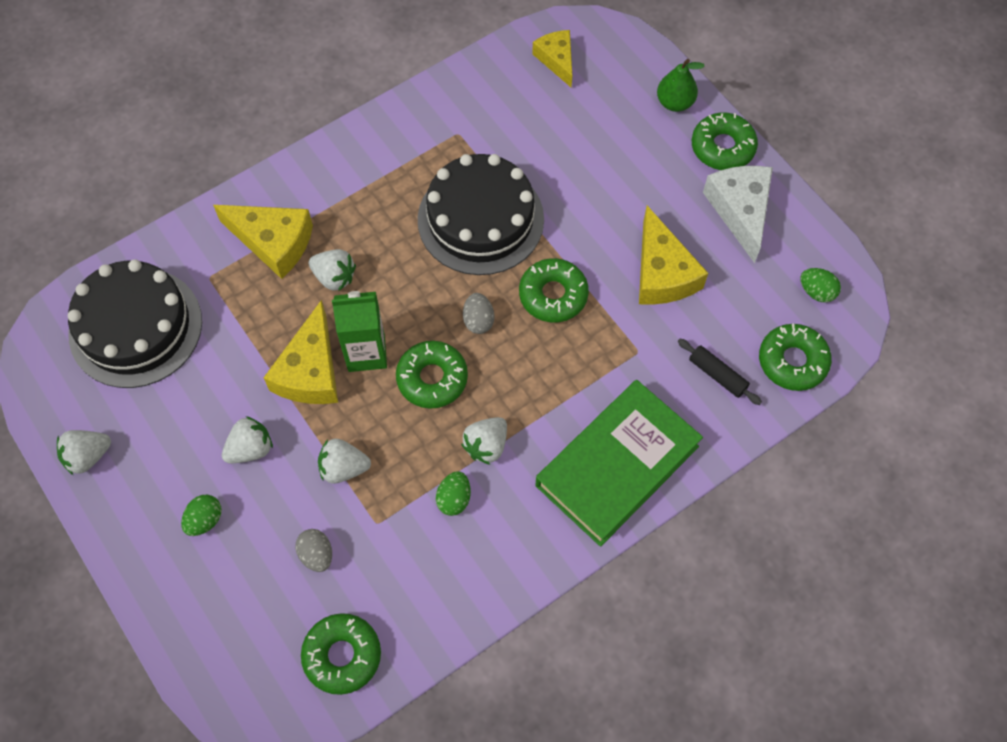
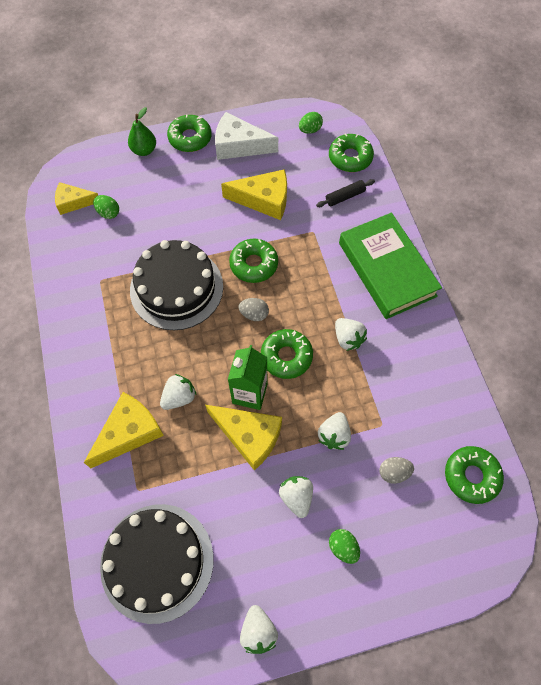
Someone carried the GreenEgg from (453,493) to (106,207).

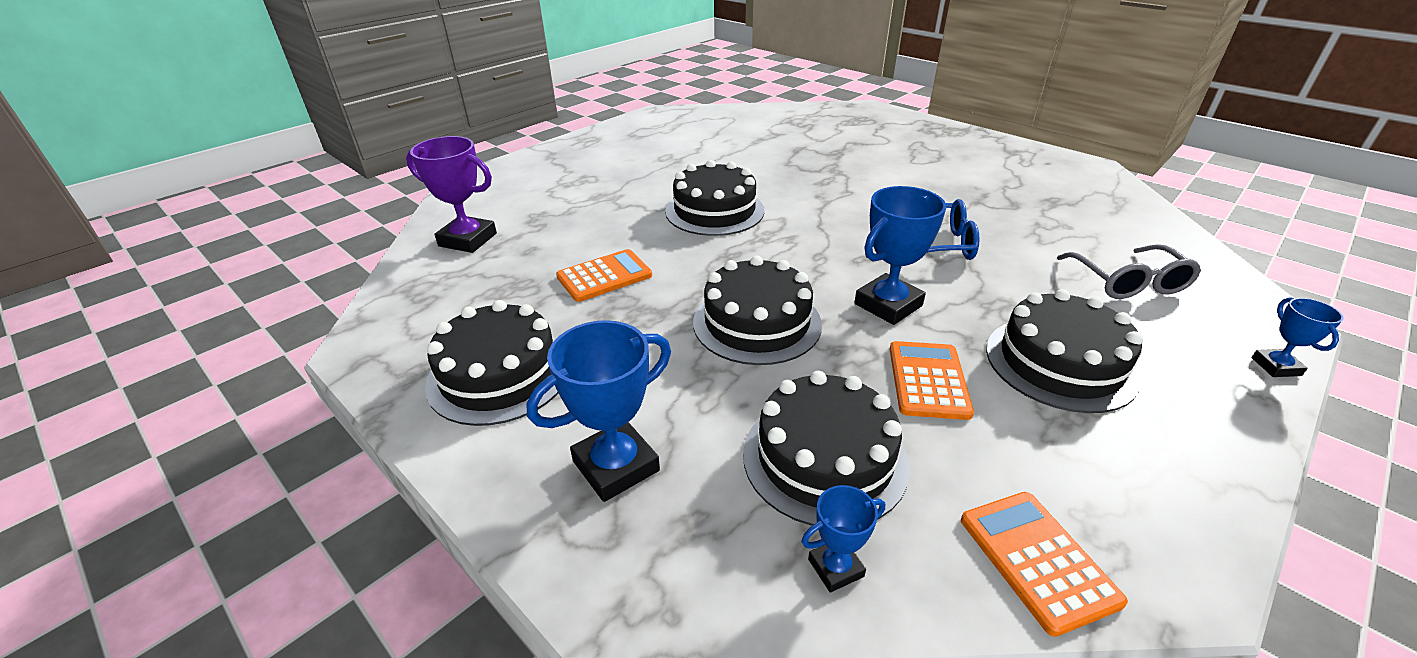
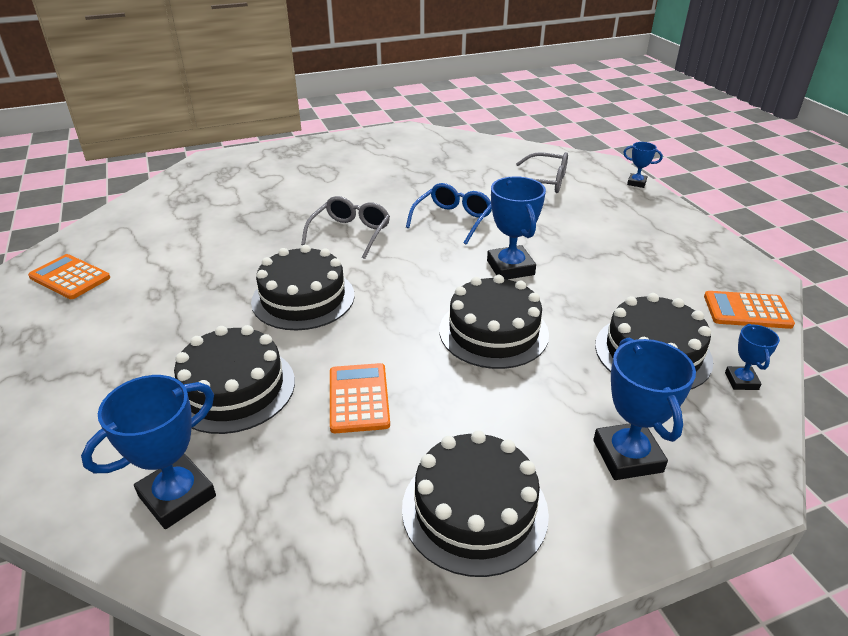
Someone repainted the PurpleTrophy at (451,194), which became the BlueTrophy at (148,452).
Someone carried the OrangeCalculator from (931,380) to (69,276).
Someone carried the BlackCake from (1064,351) to (234,379).
Someone put down the GreyGlasses at (345,227).

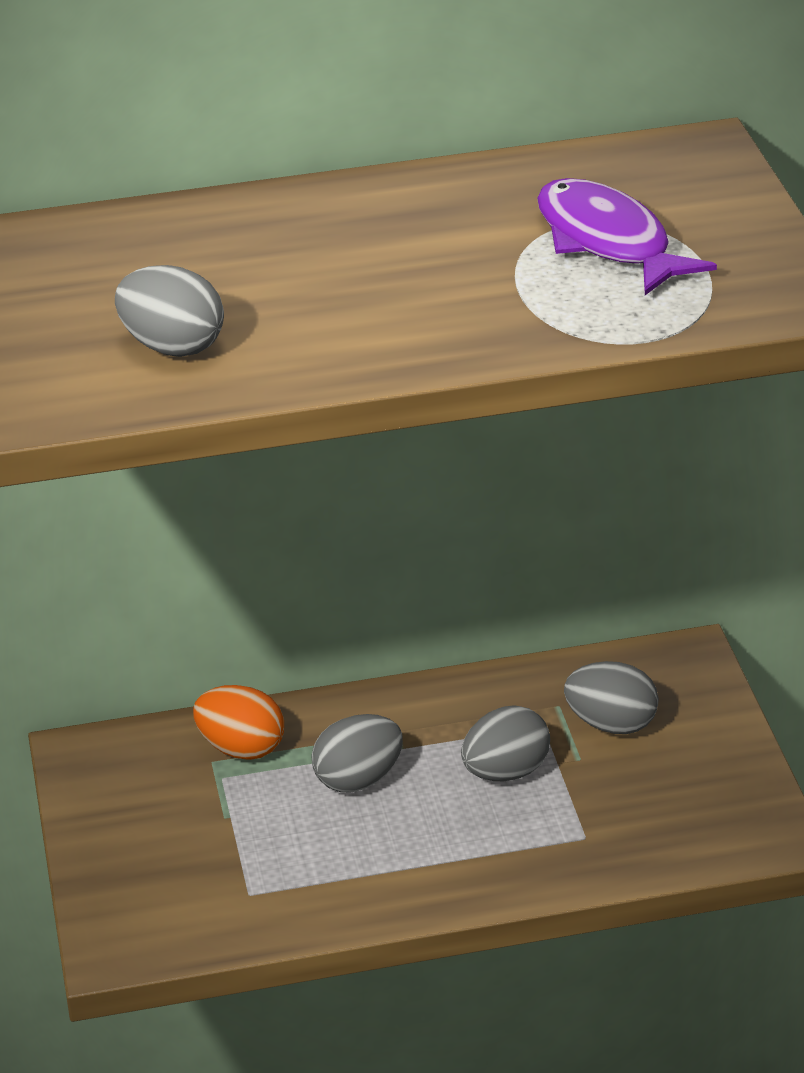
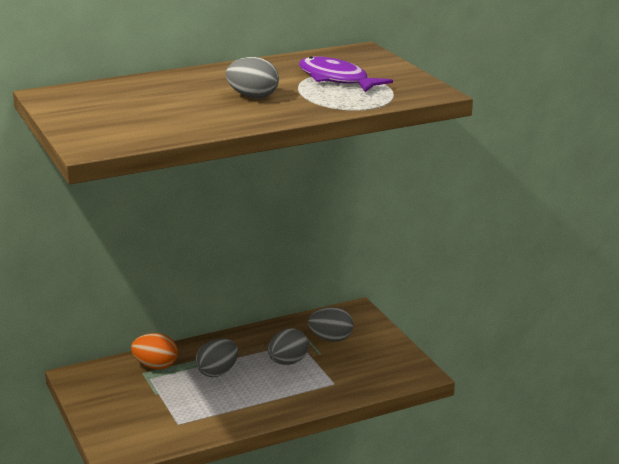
Someone carried the GreyEgg from (169,311) to (252,77).

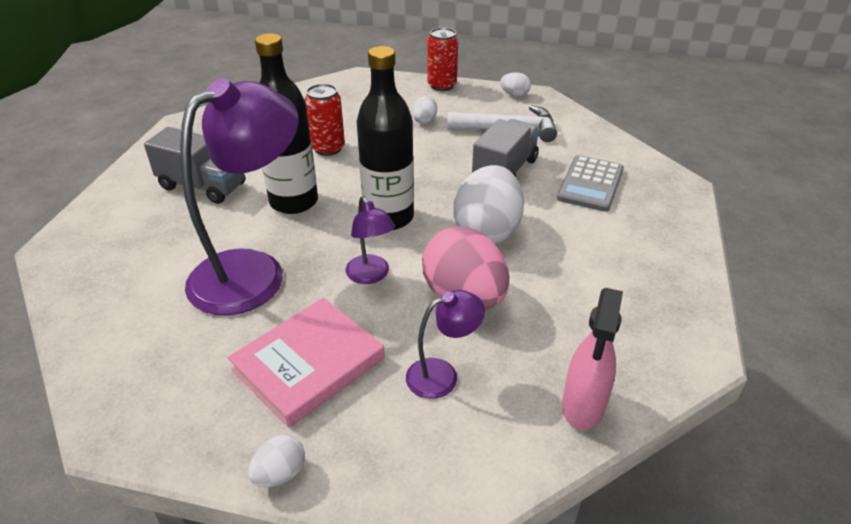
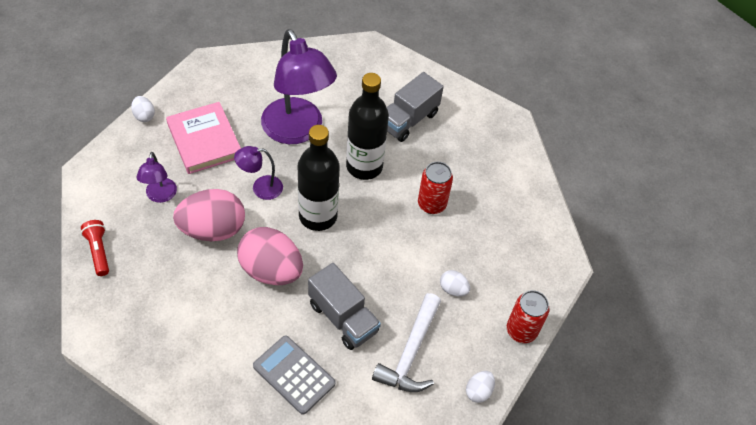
Someone repainted the WhiteEgg at (489,204), which became the PinkEgg at (270,256).
Someone swapped the PinkSprayBottle at (592,359) for the RedFlashlight at (95,248).

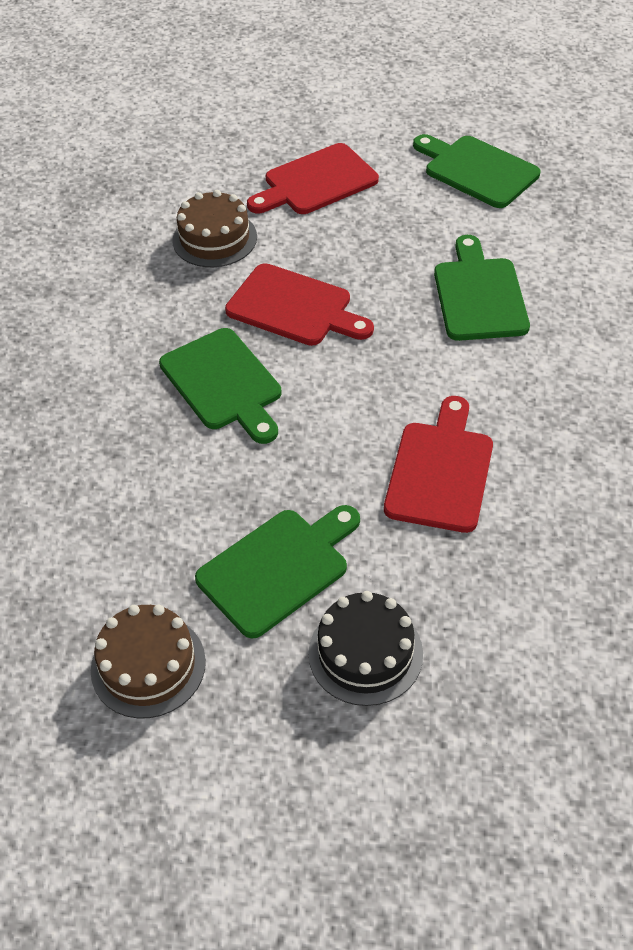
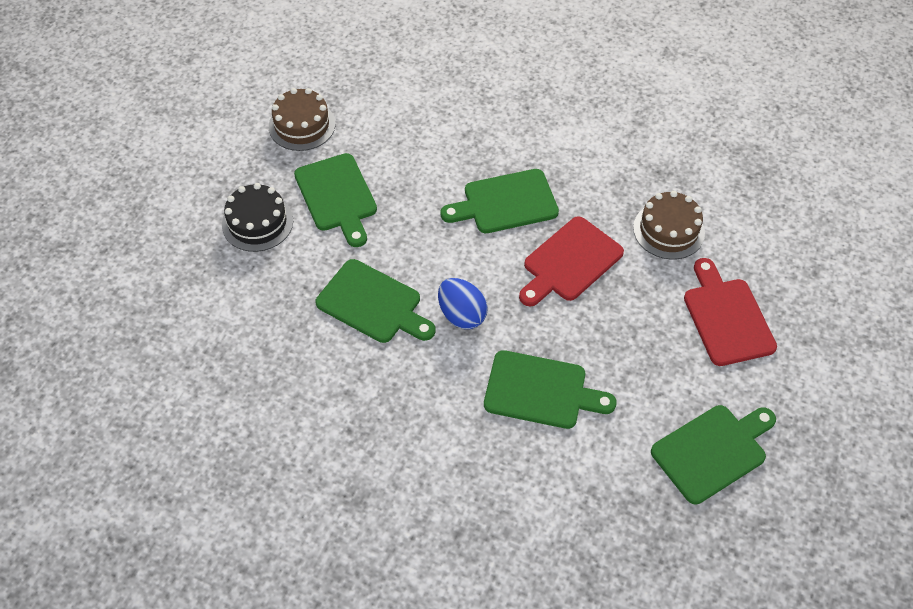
Someone repainted the RedCuttingBoard at (438,464), which became the GreenCuttingBoard at (376,301).
Someone put down the BlueEgg at (463,303).

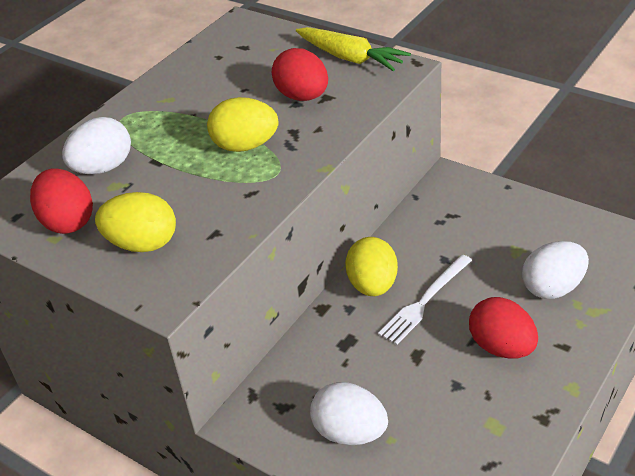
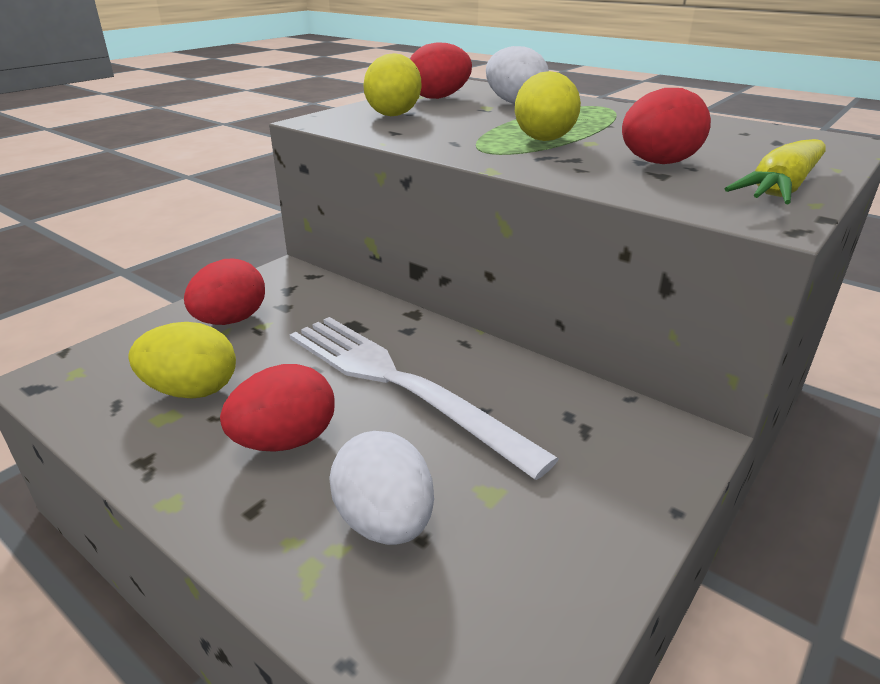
Someone repainted the WhiteEgg at (349,413), which became the RedEgg at (224,291).
Someone carried the YellowEgg from (371,266) to (182,360).
Someone scaled the WhiteFork at (425,299) by 1.75.

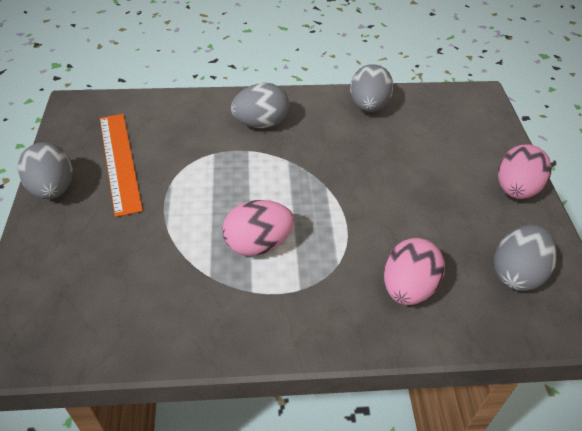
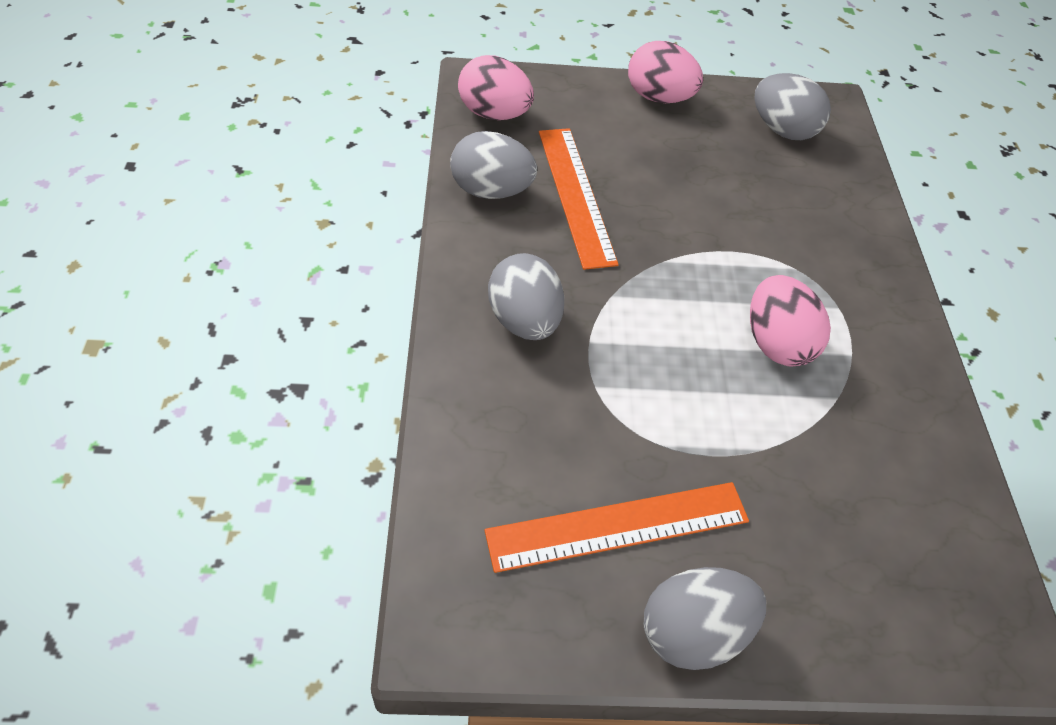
Someone carried the PinkEgg from (414,271) to (496,87).
Someone put down the OrangeRuler at (579,199).

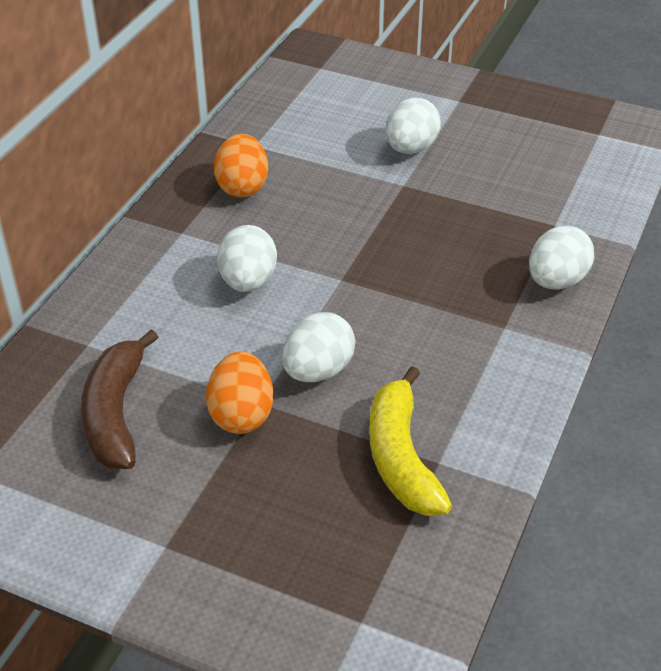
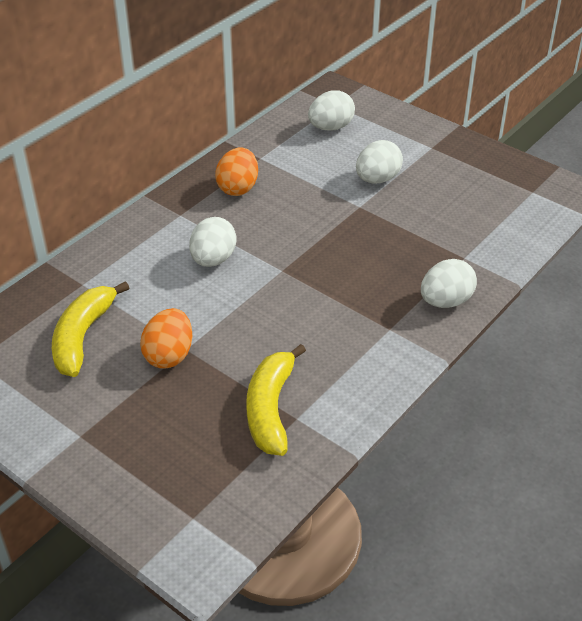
Someone repainted the BrownBanana at (119,399), which became the YellowBanana at (90,329).
Someone carried the WhiteEgg from (319,347) to (331,110).

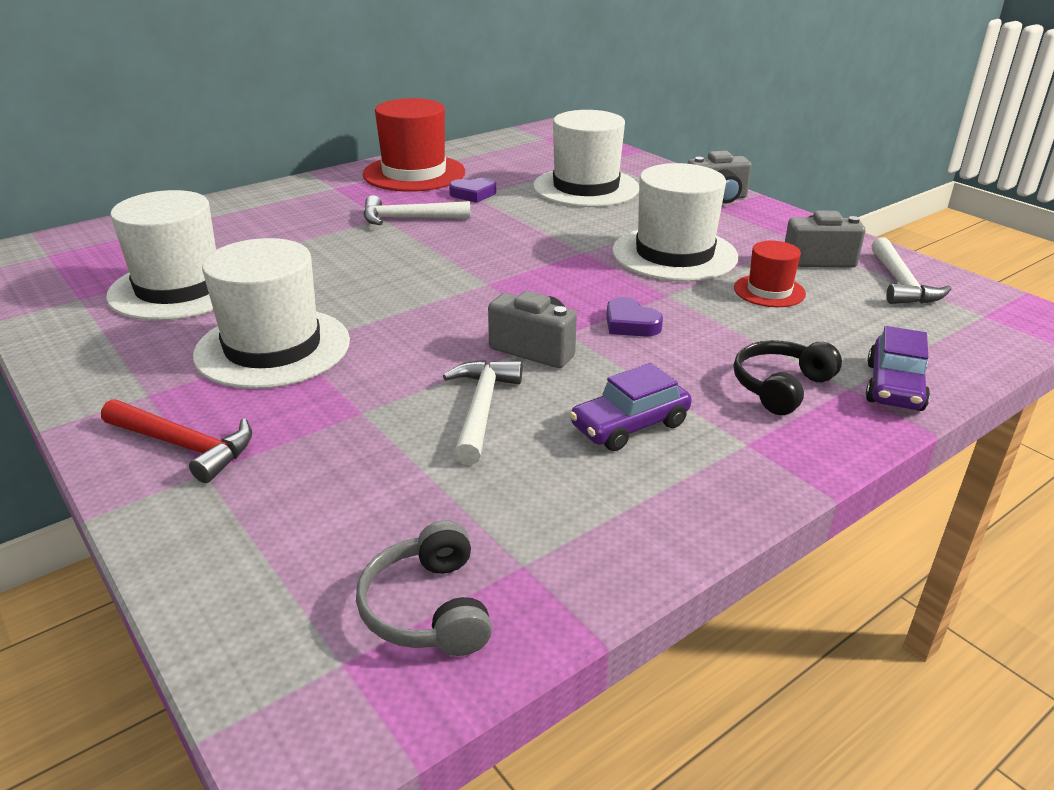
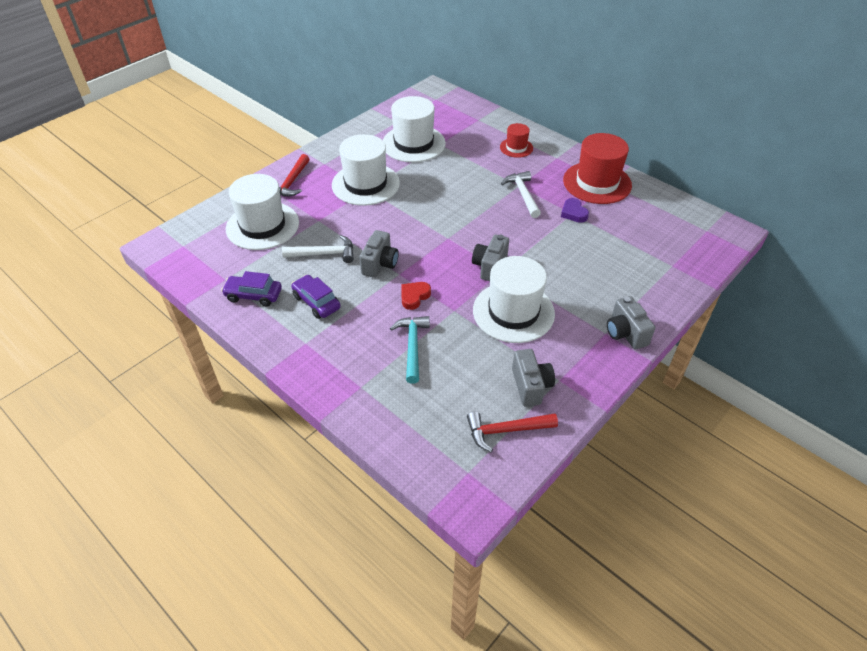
Someone took away the GreyHeadphones at (424,588).
Someone carried the WhiteHat from (586,158) to (262,212).
Someone repainted the PurpleHeart at (634,317), which became the RedHeart at (416,296).
Someone carried the RedHat from (770,274) to (516,140).
Someone took away the BlackHeadphones at (788,377).
Someone carried the PurpleCar from (898,368) to (251,288).
Someone repainted the WhiteHammer at (911,270), which became the RedHammer at (512,431).
Someone put down the TurquoiseHammer at (410,350).
Someone put down the GreyCamera at (490,257).

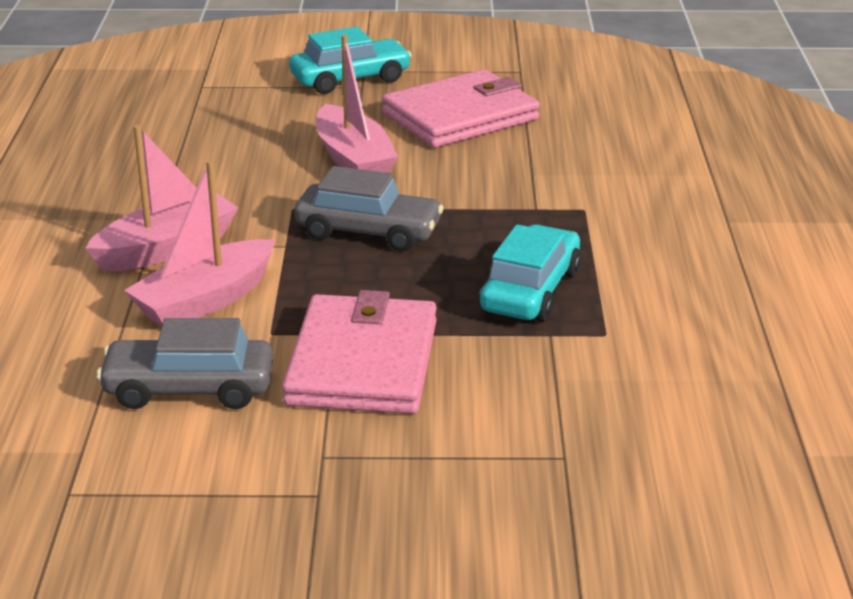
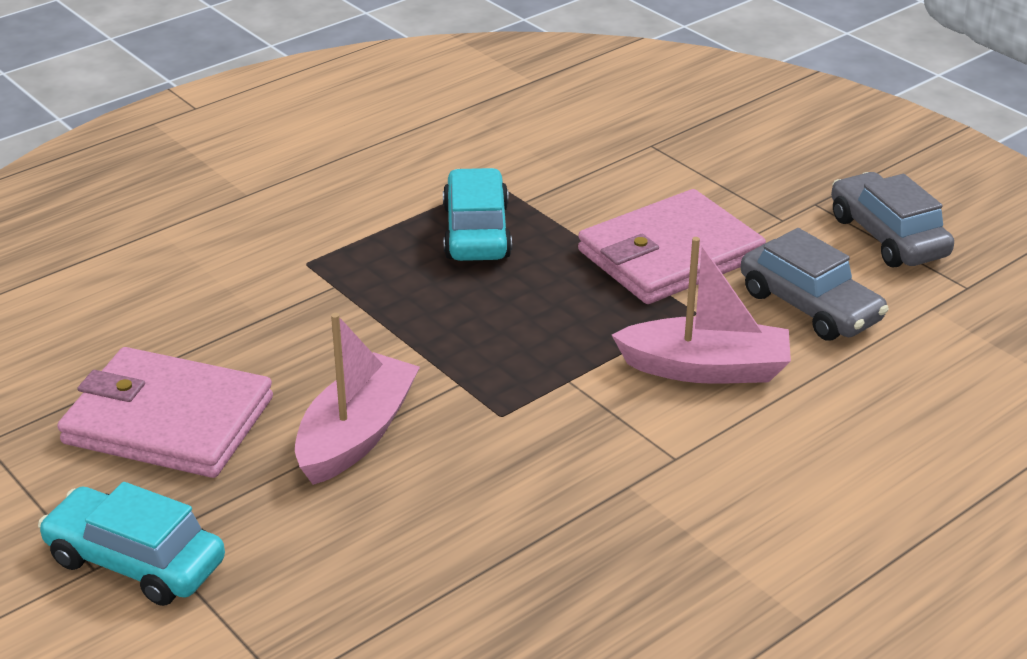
Someone took away the PinkBoat at (162,198).
Someone carried the GreyCar from (369,208) to (892,219).
Someone rotated the TurquoiseCar at (530,273) by 105 degrees clockwise.

